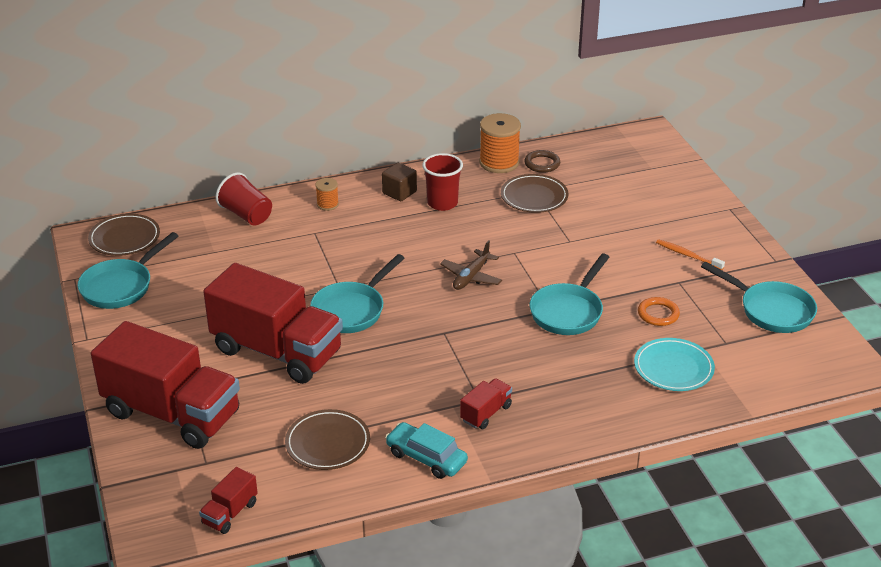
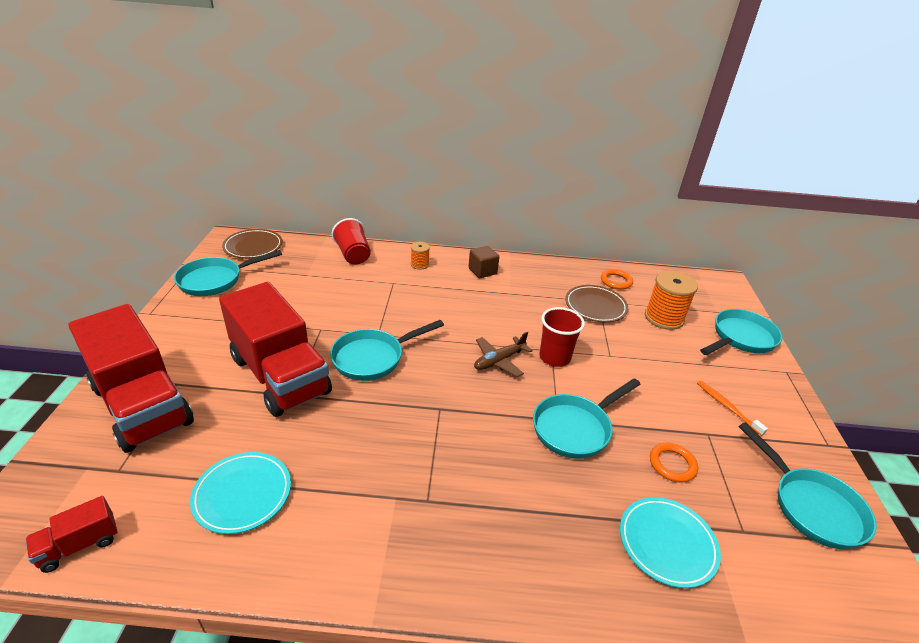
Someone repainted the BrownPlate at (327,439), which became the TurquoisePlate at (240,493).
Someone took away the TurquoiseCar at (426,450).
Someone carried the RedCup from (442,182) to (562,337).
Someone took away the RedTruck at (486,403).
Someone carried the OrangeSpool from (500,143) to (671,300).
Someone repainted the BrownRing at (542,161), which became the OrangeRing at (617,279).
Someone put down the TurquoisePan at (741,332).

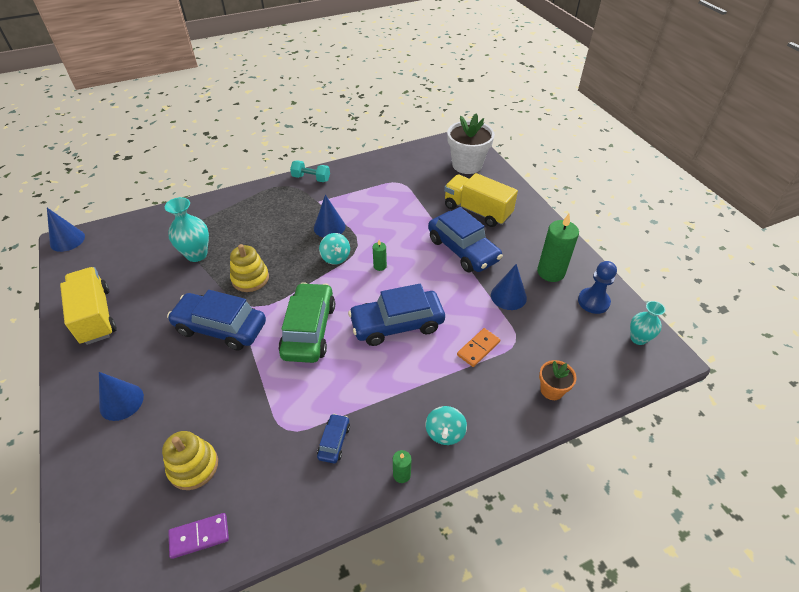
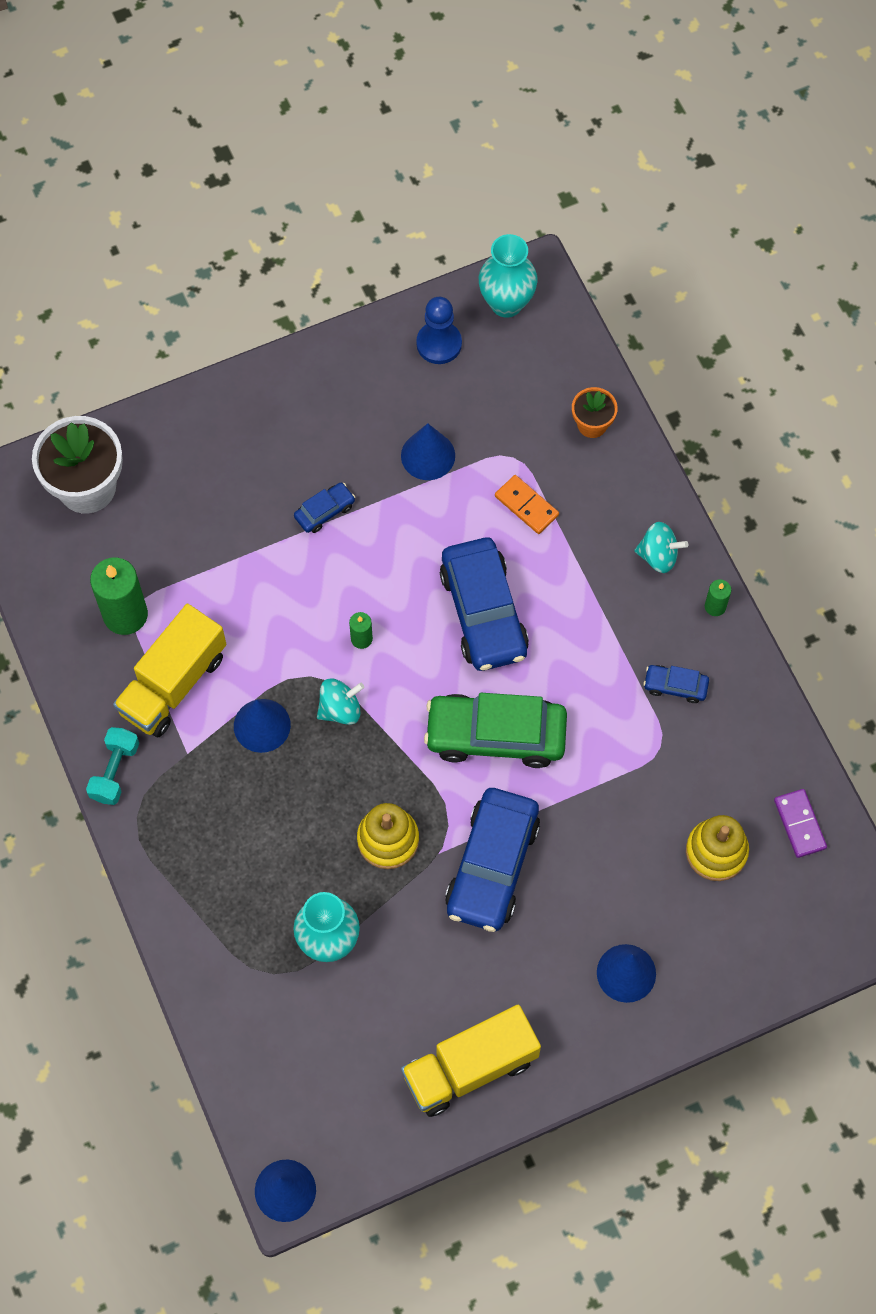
Someone scaled the BlueCar at (465,239) by 0.46.
Someone carried the YellowTruck from (481,200) to (169,670).
Someone carried the GreenCandle from (558,248) to (119,596).
Someone scaled the TurquoiseVase at (647,323) by 1.51.

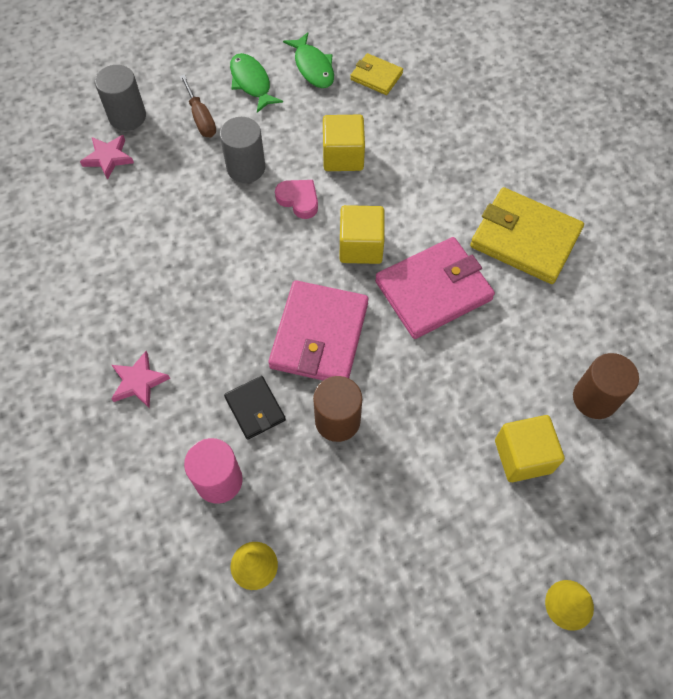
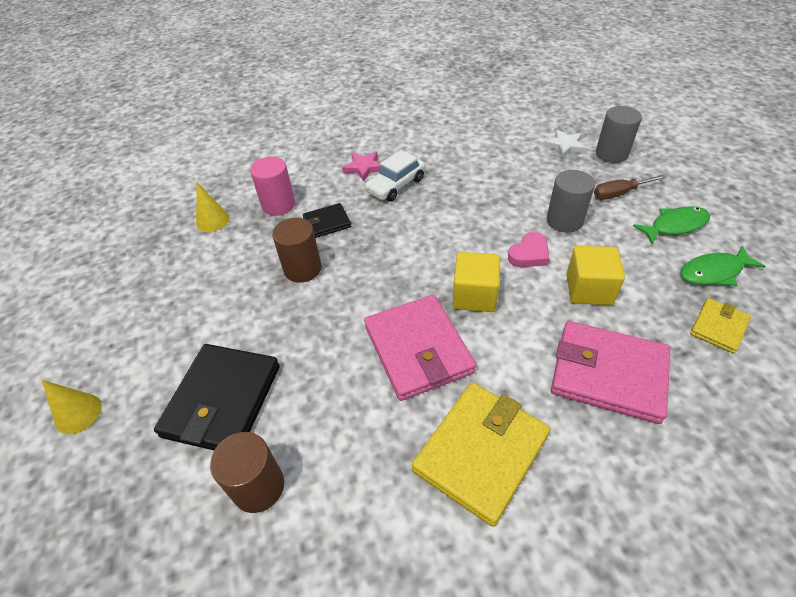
Someone repainted the PinkStar at (107,157), which became the WhiteStar at (565,144).
Someone carried the PinkWallet from (318,330) to (610,372).
Someone swapped the YellowCube at (530,448) for the BlackWallet at (217,397).
Someone put down the WhiteCar at (394,176).

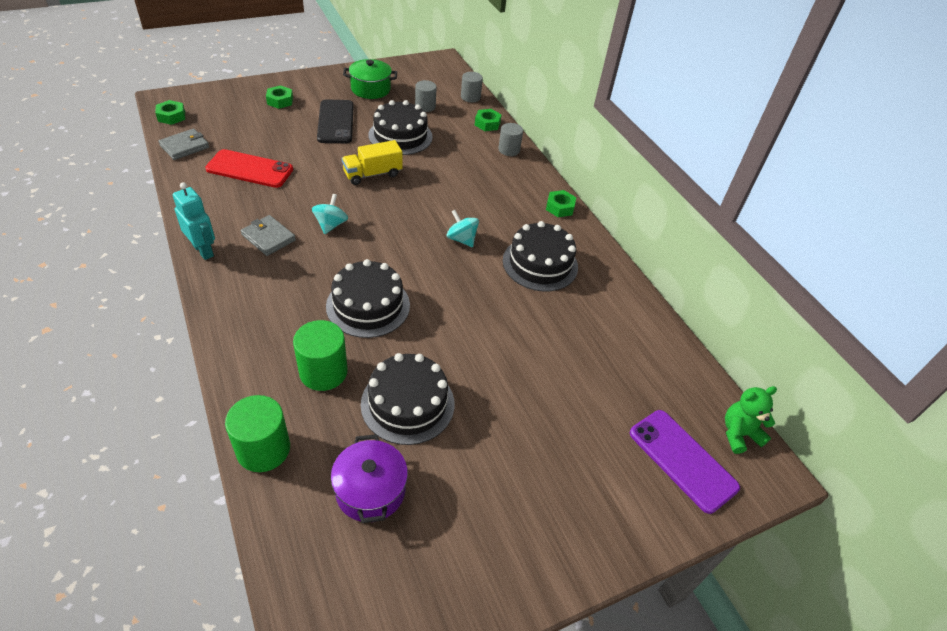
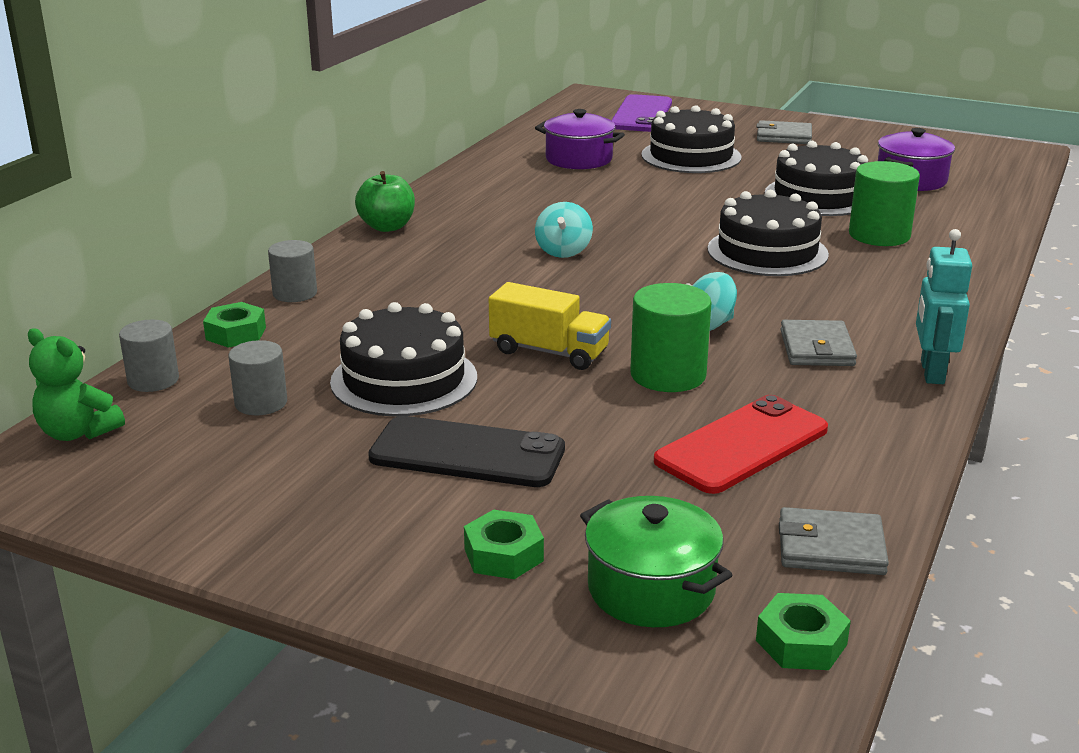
Someone rotated the RedPhone at (249,168) by 75 degrees clockwise.
Someone carried the GreenCylinder from (257,433) to (671,337).
Someone rotated the BlackPhone at (335,121) by 60 degrees clockwise.
Someone carried the GreenPot from (370,79) to (656,561).
Someone carried the BlackCake from (540,256) to (691,139).
Someone swapped the GreenNut at (561,203) for the GreenApple at (385,201).
Someone carried the GreenTeddyBear from (751,420) to (76,384).
Someone put down the PurplePot at (580,139).
Someone put down the GreyWallet at (784,132).

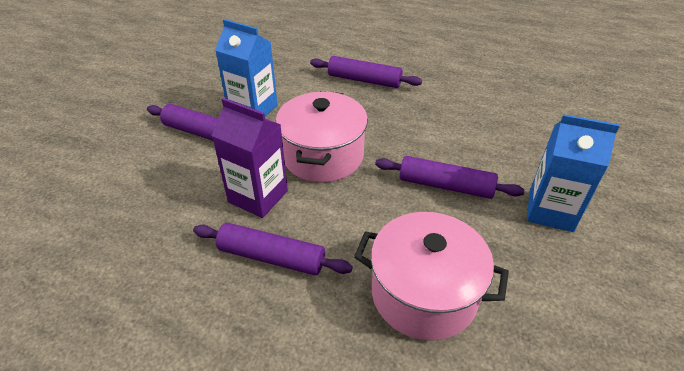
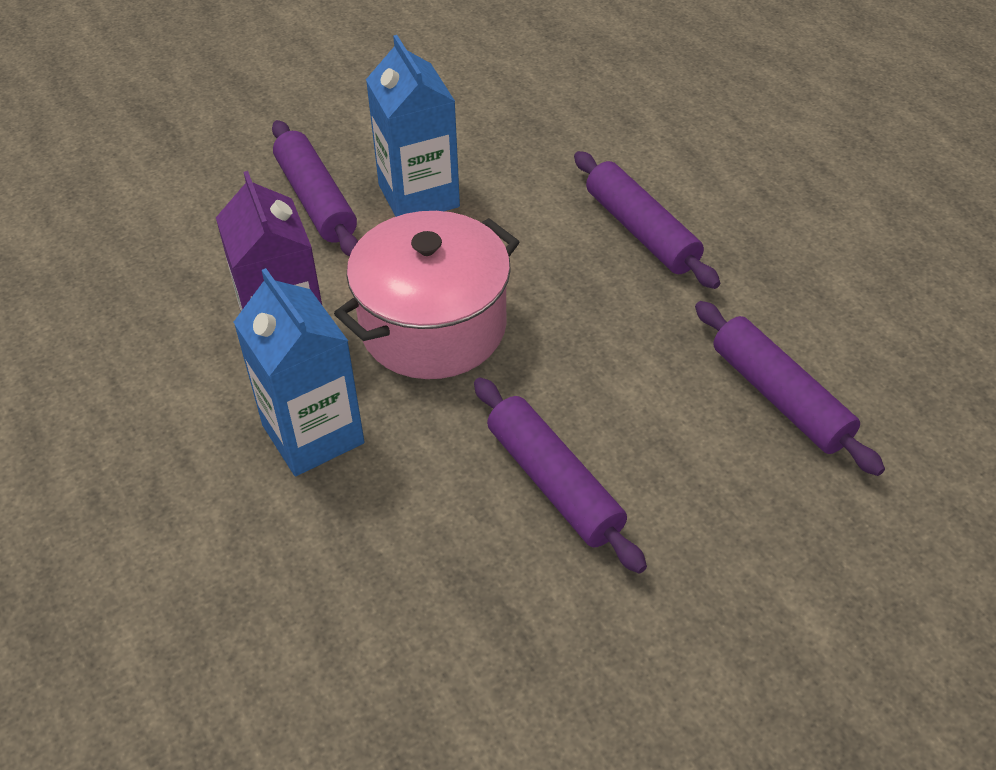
Someone carried the PurpleRollingPin from (273,249) to (790,388).
Someone took away the PinkPot at (431,276).
Someone carried the BlueCarton from (573,173) to (299,372).

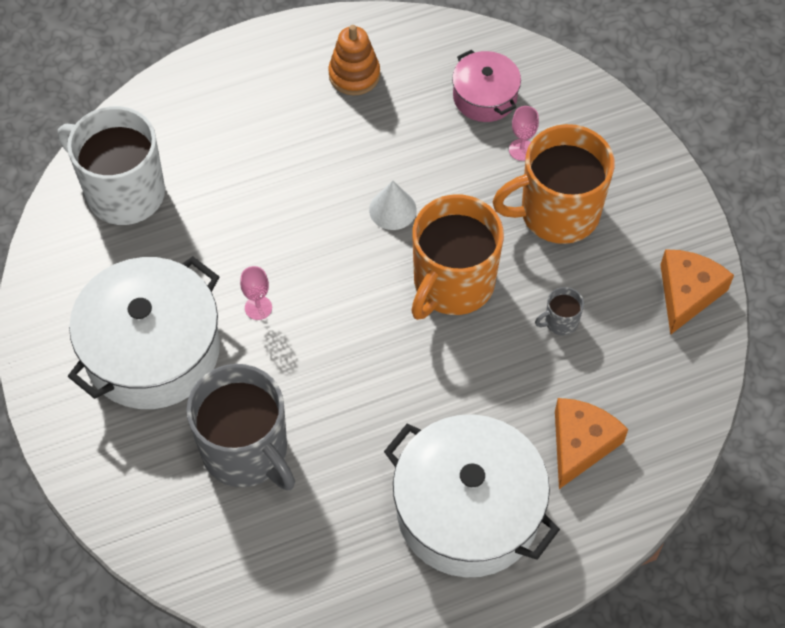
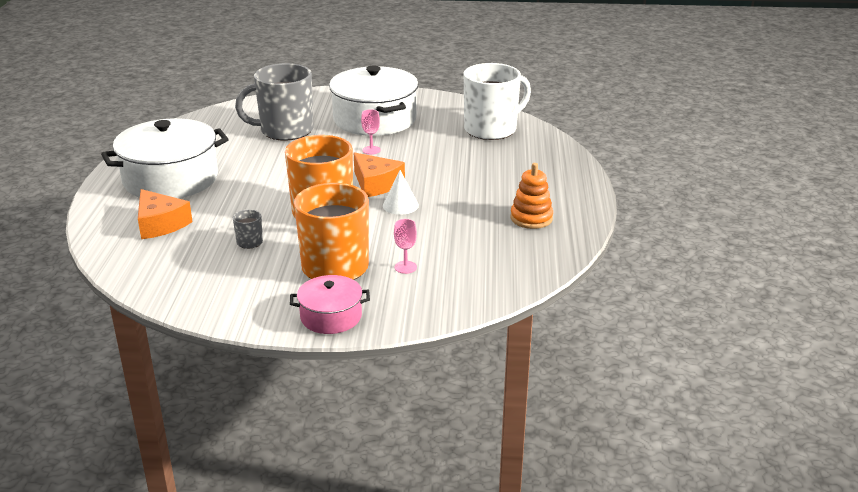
Someone carried the PinkPot from (486,86) to (330,304).
Someone carried the OrangeCheese from (697,292) to (379,174).

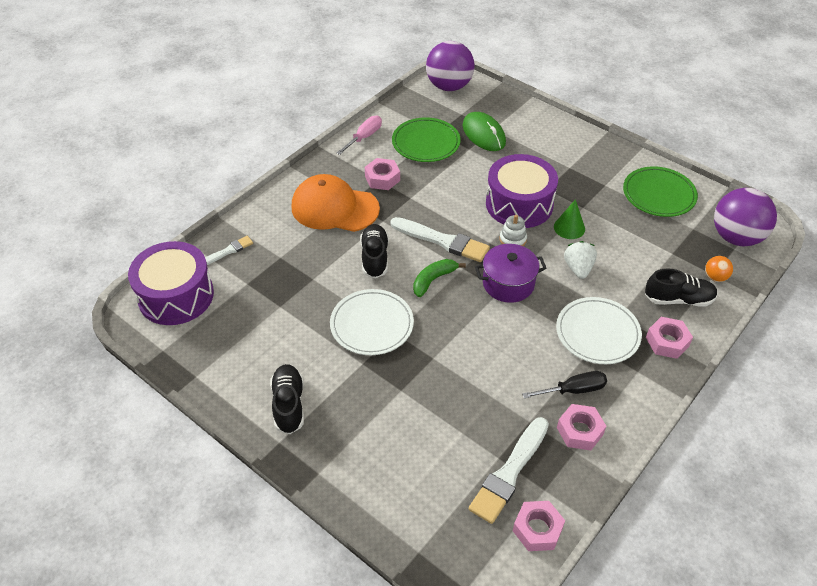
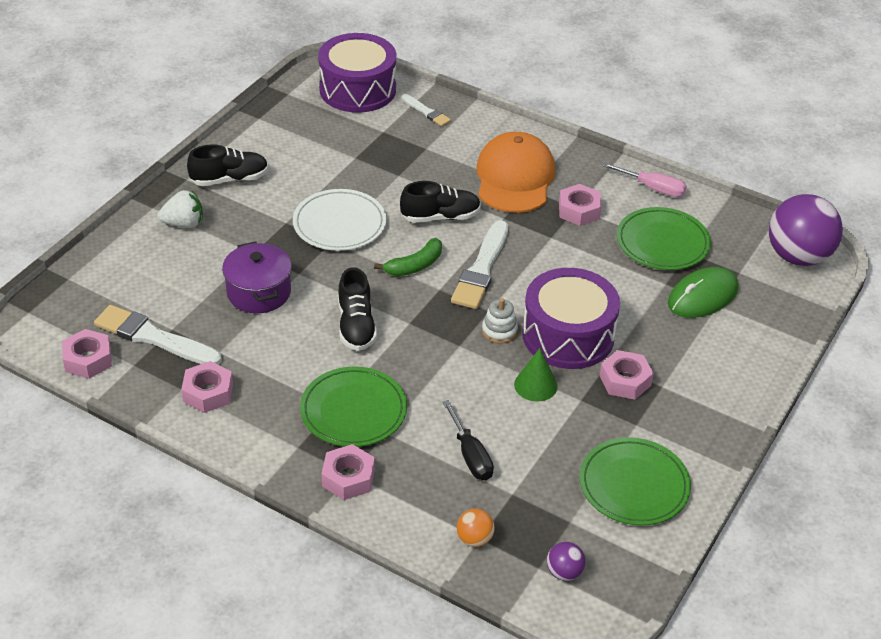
Someone rotated the GreenBanana at (439,278) by 105 degrees clockwise.
Someone carried the PurplePot from (511,273) to (257,277).
Someone carried the BlackScrewdriver from (564,385) to (468,440).
Someone repainted the WhitePlate at (599,330), which became the GreenPlate at (353,406).
Someone carried the WhiteStrawberry from (580,260) to (180,209).
Someone carried the BlackShoe from (681,287) to (357,309).
Someone scaled the PurpleBall at (745,217) by 0.44.
Someone put down the PinkNut at (627,374).

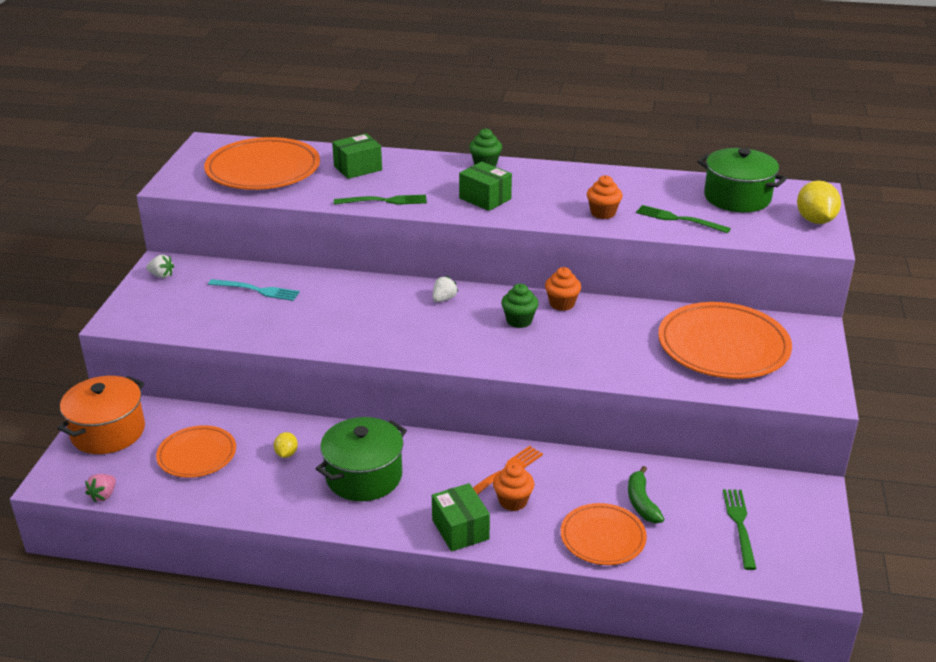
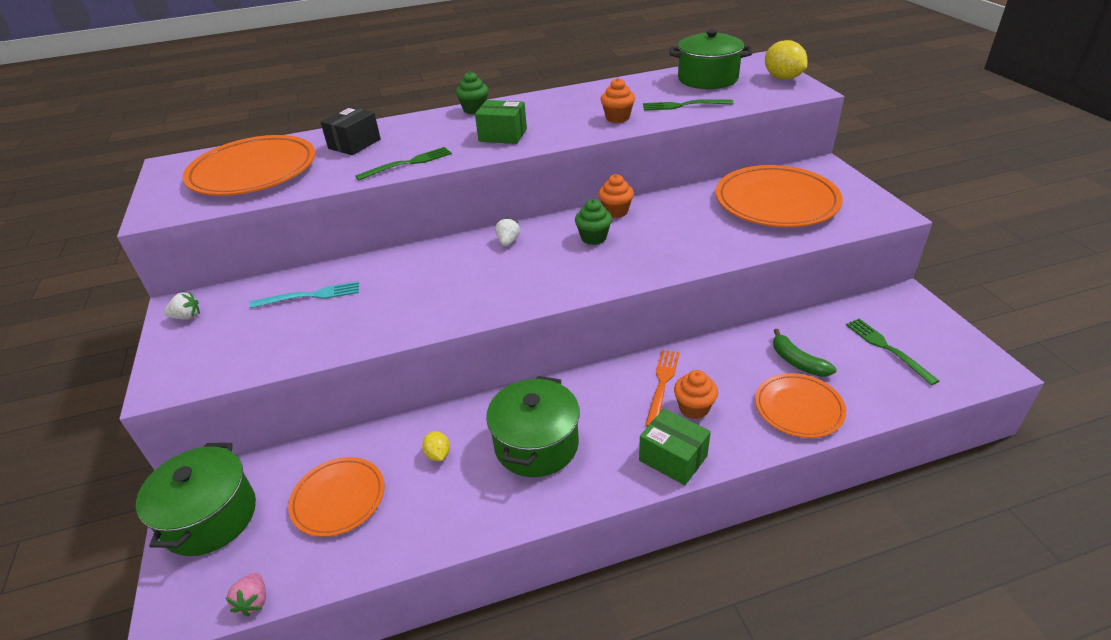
Someone repainted the OrangePot at (101,415), which became the GreenPot at (196,499).
Someone repainted the GreenBox at (357,156), which became the BlackBox at (351,131).

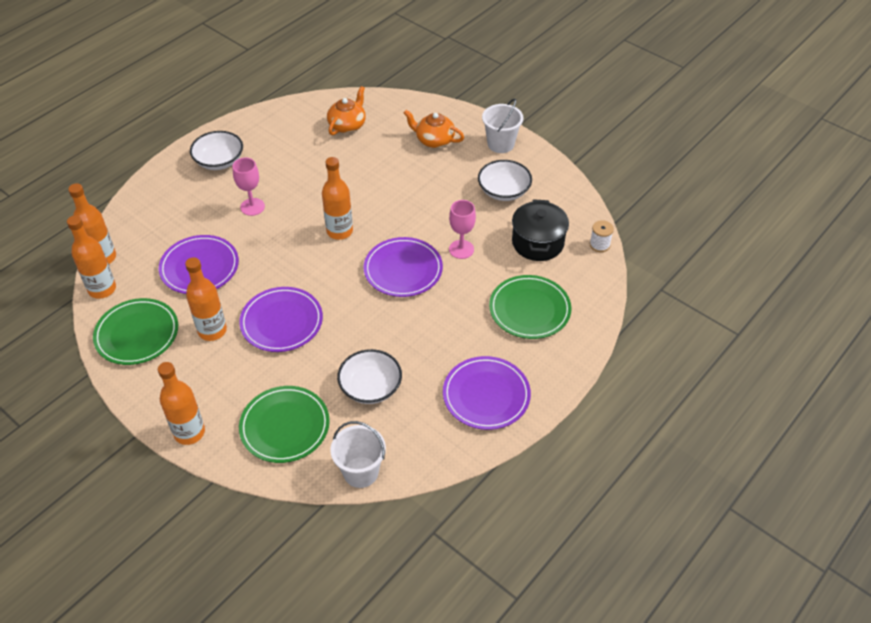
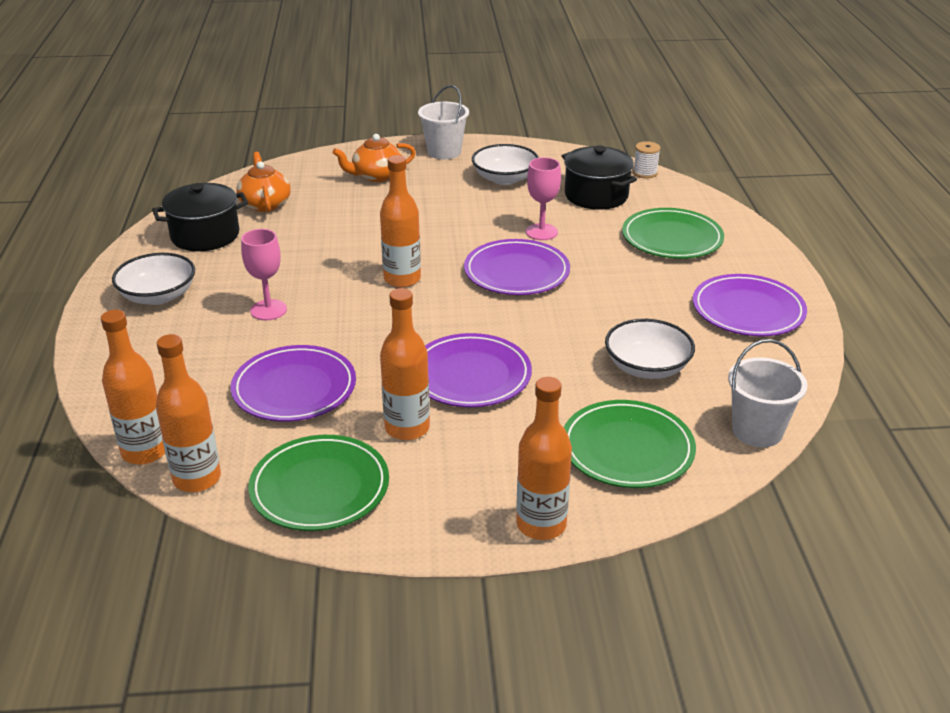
Someone put down the BlackPot at (200,217).

